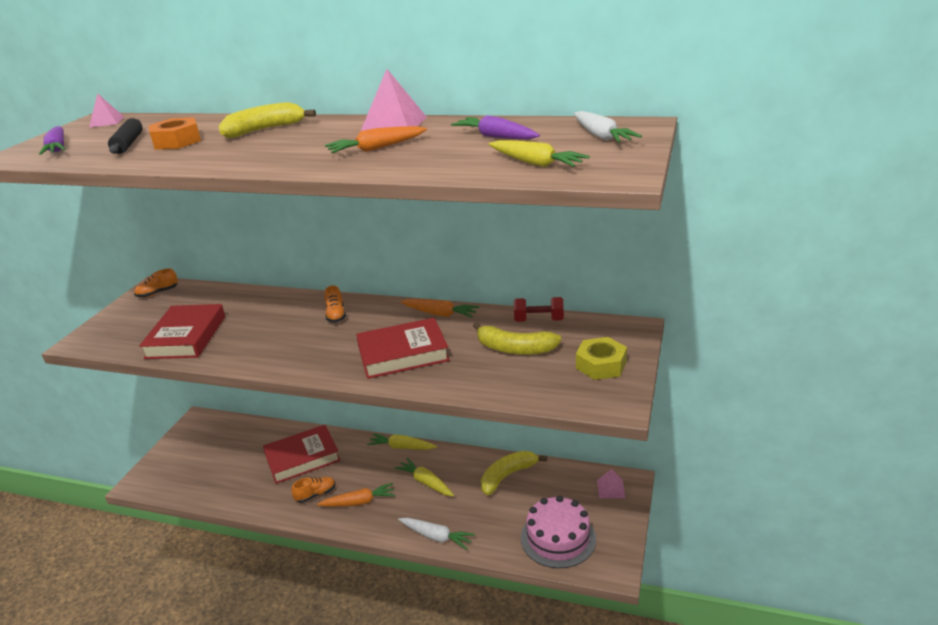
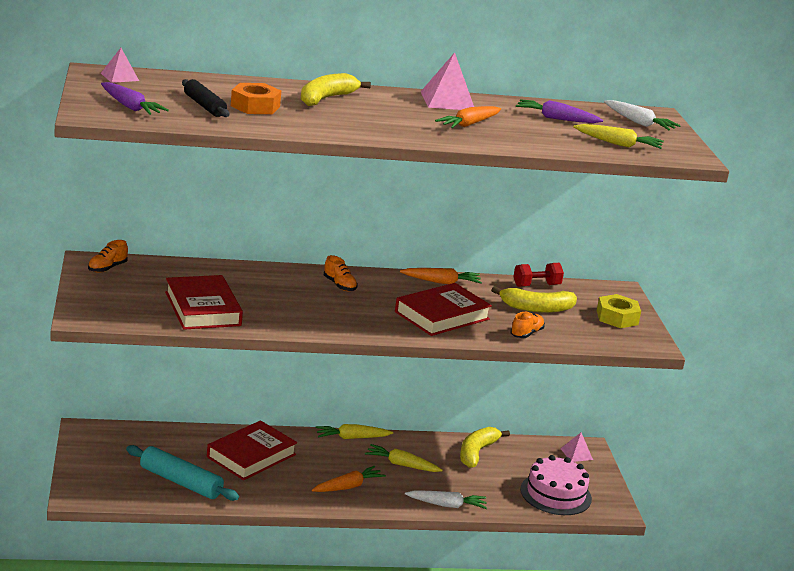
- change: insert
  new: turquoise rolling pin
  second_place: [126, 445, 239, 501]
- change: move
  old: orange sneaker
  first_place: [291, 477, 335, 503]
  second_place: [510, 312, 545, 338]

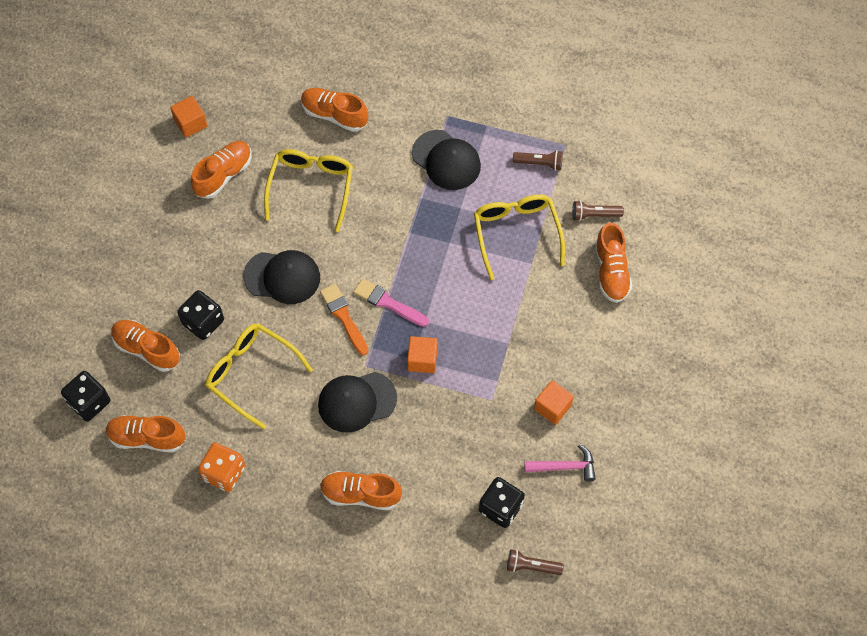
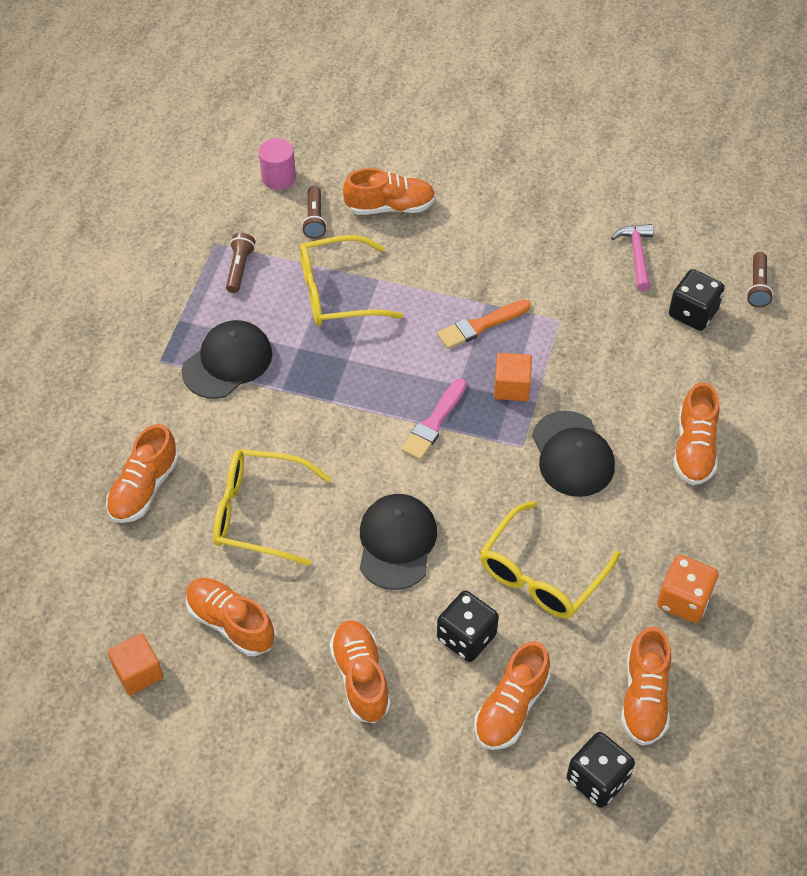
- change: delete
  old: orange cube
  first_place: [534, 380, 574, 425]
- change: insert
  new: pink solid cylinder
  second_place: [259, 138, 296, 190]
- change: insert
  new: orange sneaker
  second_place: [329, 620, 391, 723]
- change: move
  old: orange paint brush
  first_place: [320, 284, 368, 355]
  second_place: [437, 299, 531, 349]

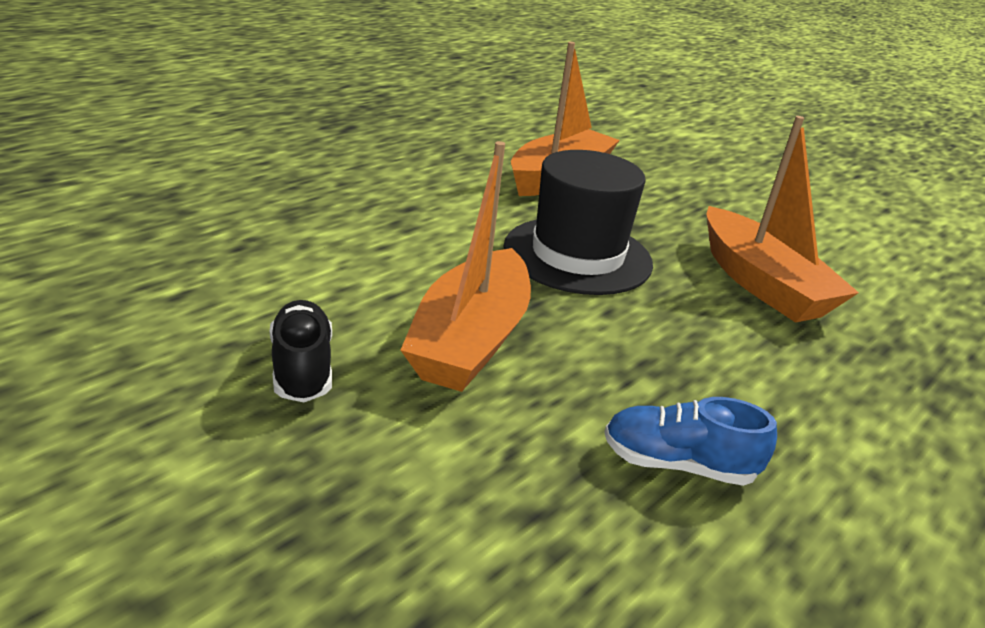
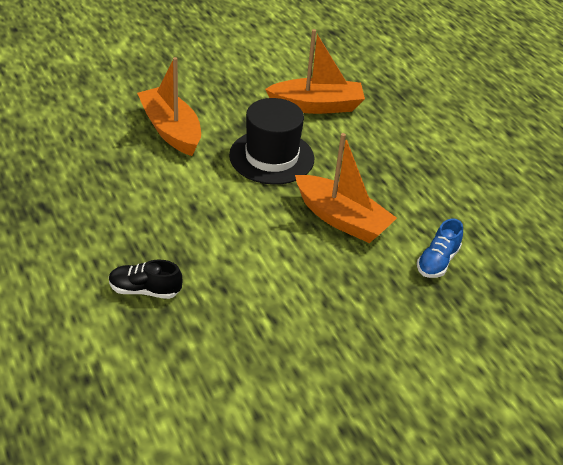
- change: move
  old: jet-black sneaker
  first_place: [270, 300, 332, 402]
  second_place: [109, 259, 183, 299]
- change: move
  old: royal blue sneaker
  first_place: [604, 397, 777, 486]
  second_place: [417, 219, 463, 278]

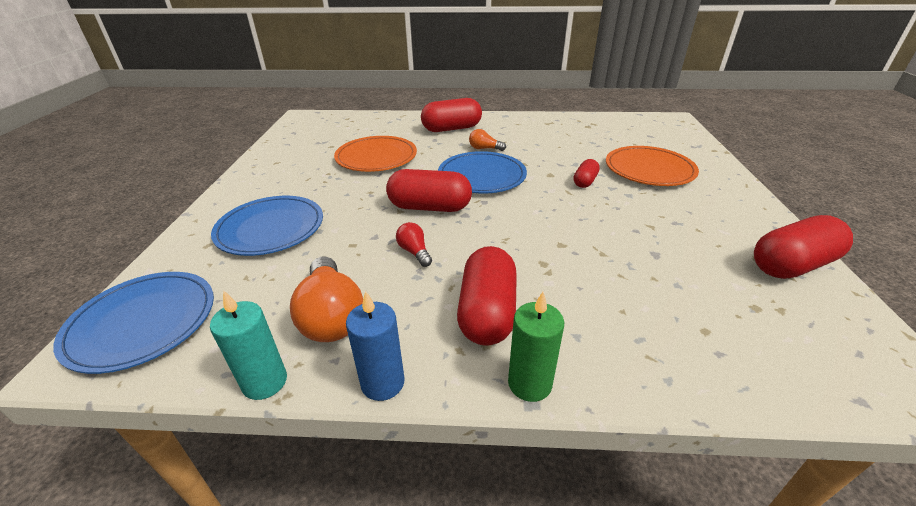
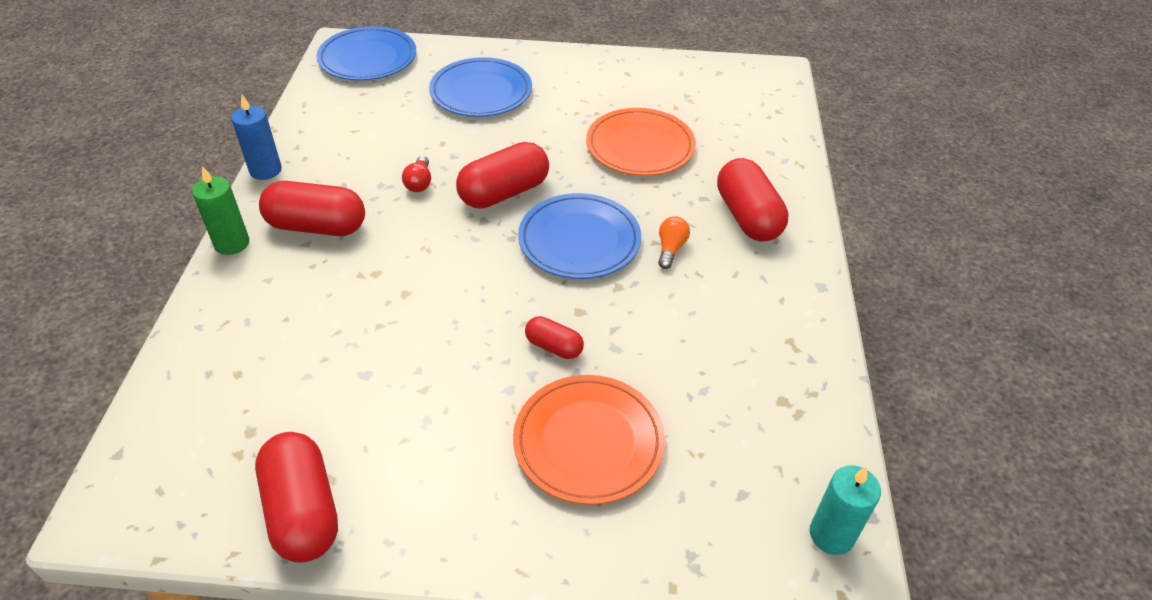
- change: delete
  old: orange light bulb
  first_place: [290, 257, 363, 342]
- change: move
  old: turquoise candle
  first_place: [210, 291, 287, 400]
  second_place: [810, 465, 881, 555]
- change: rotate
  old: red pill shape
  first_place: [386, 169, 472, 212]
  second_place: [456, 142, 549, 209]
  degrees: 45
- change: rotate
  old: red light bulb
  first_place: [396, 222, 432, 267]
  second_place: [402, 156, 431, 192]
  degrees: 120

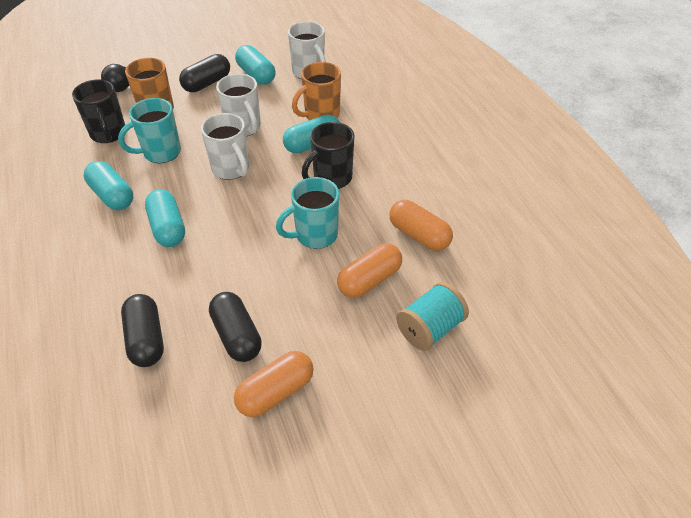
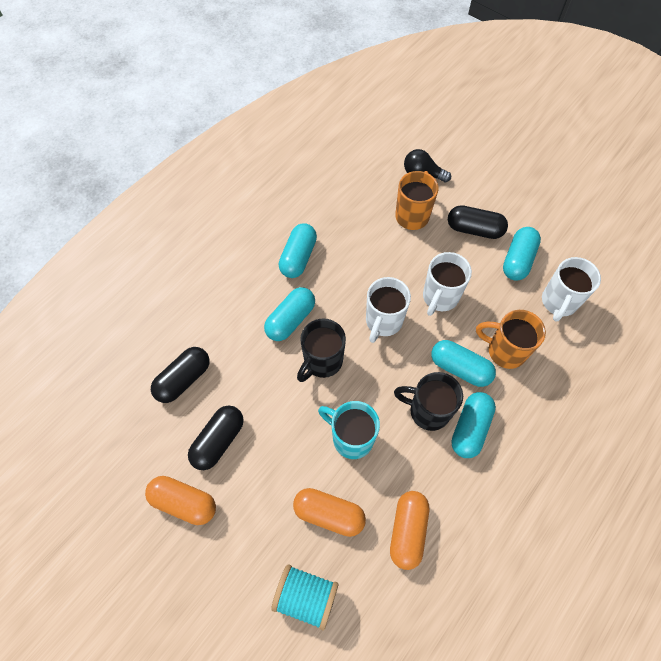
- change: delete
  old: turquoise tea mug
  first_place: [118, 98, 181, 163]
- change: insert
  new: turquoise pill shape
  second_place: [451, 392, 496, 458]
- change: move
  old: jet-black tea mug
  first_place: [72, 79, 125, 143]
  second_place: [297, 318, 346, 382]

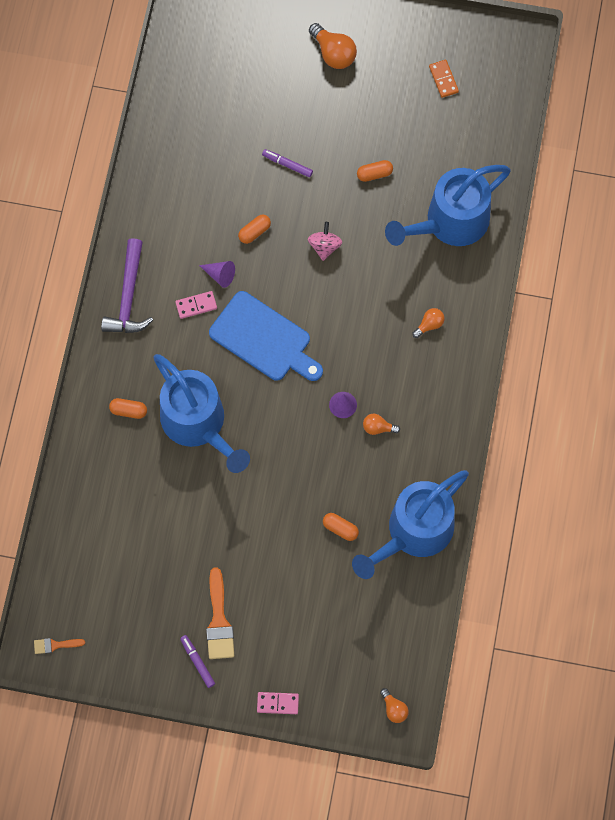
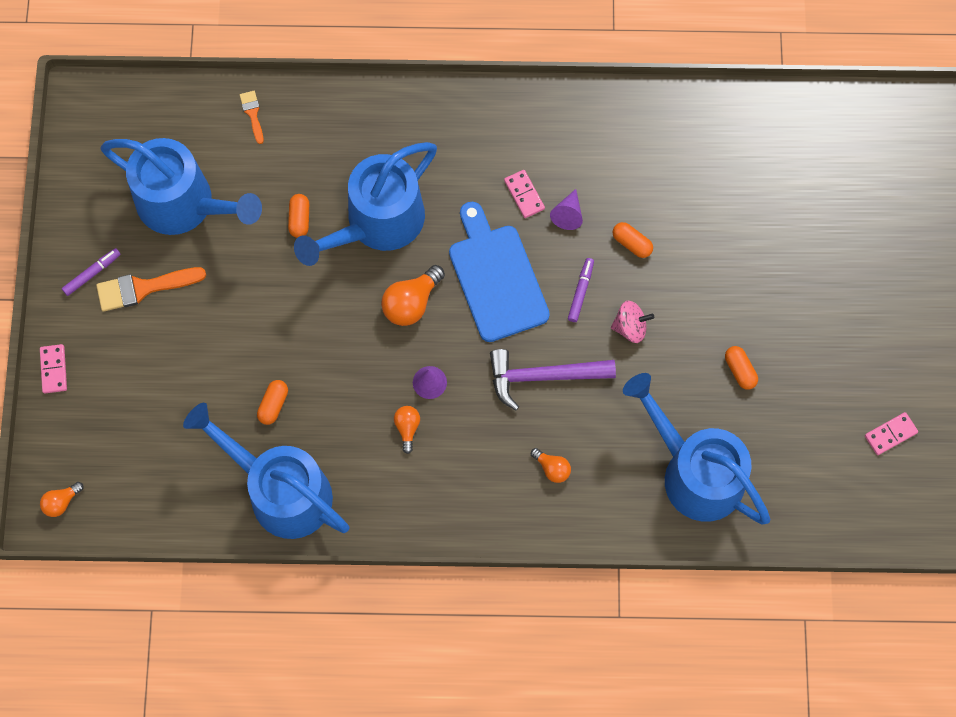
- change: insert
  new: royal blue watering can
  second_place: [100, 138, 262, 235]
- change: move
  old: orange paint brush
  first_place: [34, 638, 85, 654]
  second_place: [240, 91, 264, 144]
- change: move
  old: royal purple claw hammer
  first_place: [101, 238, 153, 333]
  second_place: [490, 349, 616, 410]
- change: move
  old: orange pill shape
  first_place: [109, 398, 147, 419]
  second_place: [288, 194, 309, 238]
- change: move
  old: royal purple marker pen
  first_place: [262, 149, 313, 177]
  second_place: [568, 258, 594, 322]
- change: move
  old: orange light bulb
  first_place: [309, 23, 357, 69]
  second_place: [381, 265, 445, 326]
- change: recolor
  old: orange domino tile
  new: pink domino tile
  first_place: [429, 60, 459, 98]
  second_place: [865, 412, 918, 455]
- change: rotate
  old: royal blue bread board
  first_place: [209, 291, 323, 381]
  second_place: [449, 201, 550, 342]
  degrees: 135

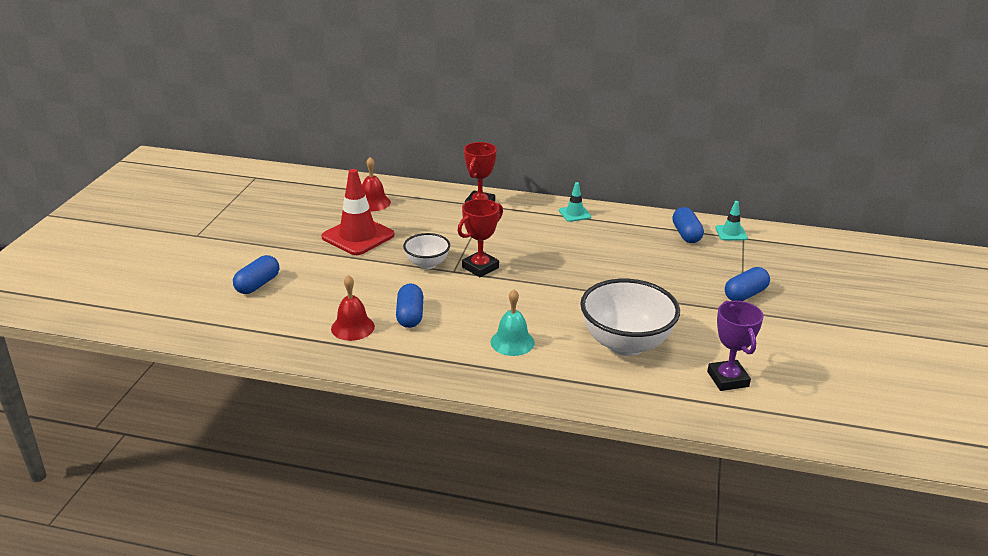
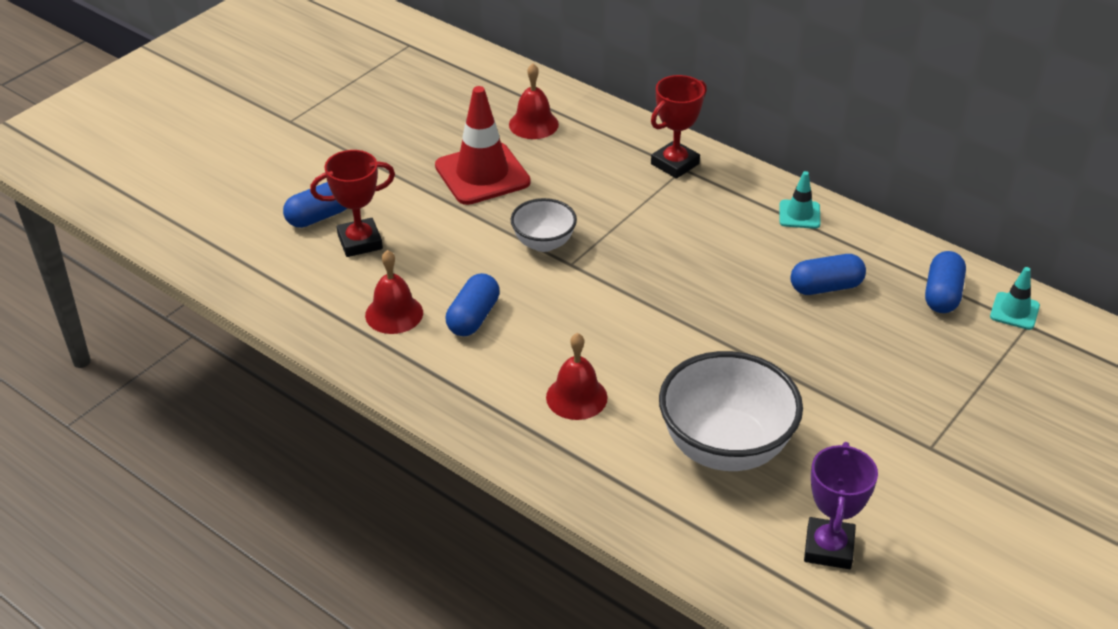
- change: move
  old: red prize cup
  first_place: [457, 199, 503, 277]
  second_place: [310, 150, 395, 257]
- change: move
  old: royal blue pill shape
  first_place: [725, 267, 770, 301]
  second_place: [791, 254, 866, 295]
- change: recolor
  old: turquoise school bell
  new: red school bell
  first_place: [490, 289, 535, 356]
  second_place: [546, 333, 608, 420]

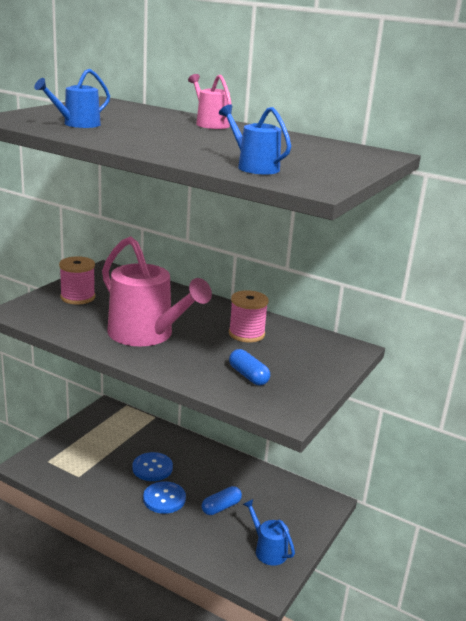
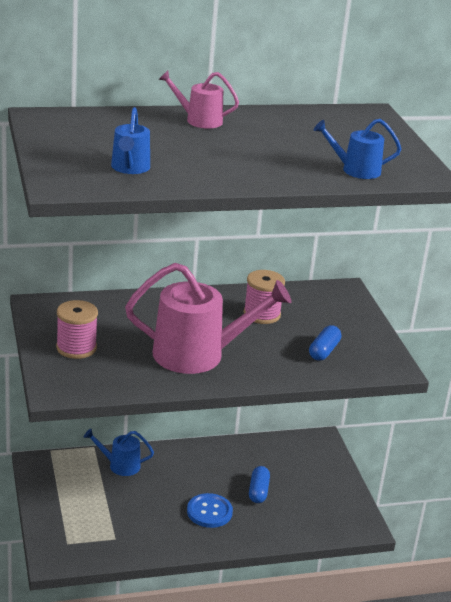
- change: delete
  old: royal blue sewing button
  first_place: [133, 452, 173, 481]
- change: move
  old: royal blue watering can
  first_place: [243, 499, 295, 566]
  second_place: [84, 428, 154, 476]
- change: rotate
  old: royal blue pill shape
  first_place: [229, 349, 270, 385]
  second_place: [309, 325, 341, 361]
  degrees: -75

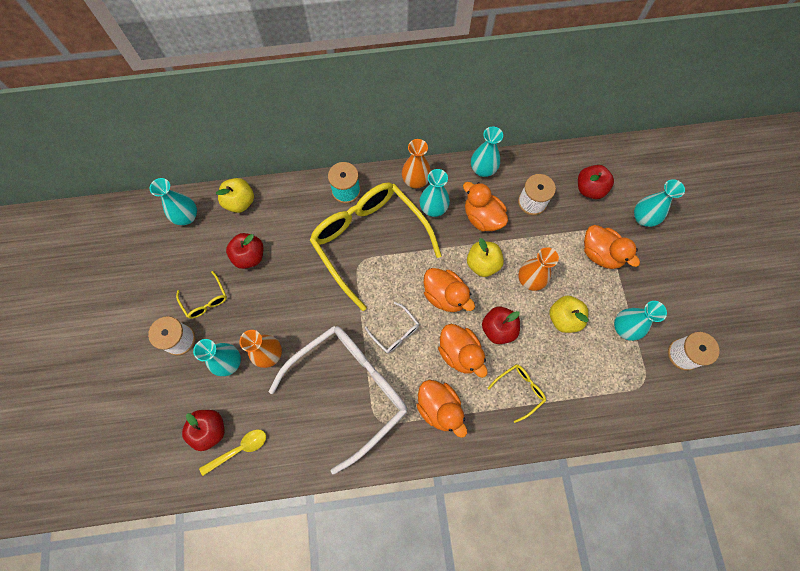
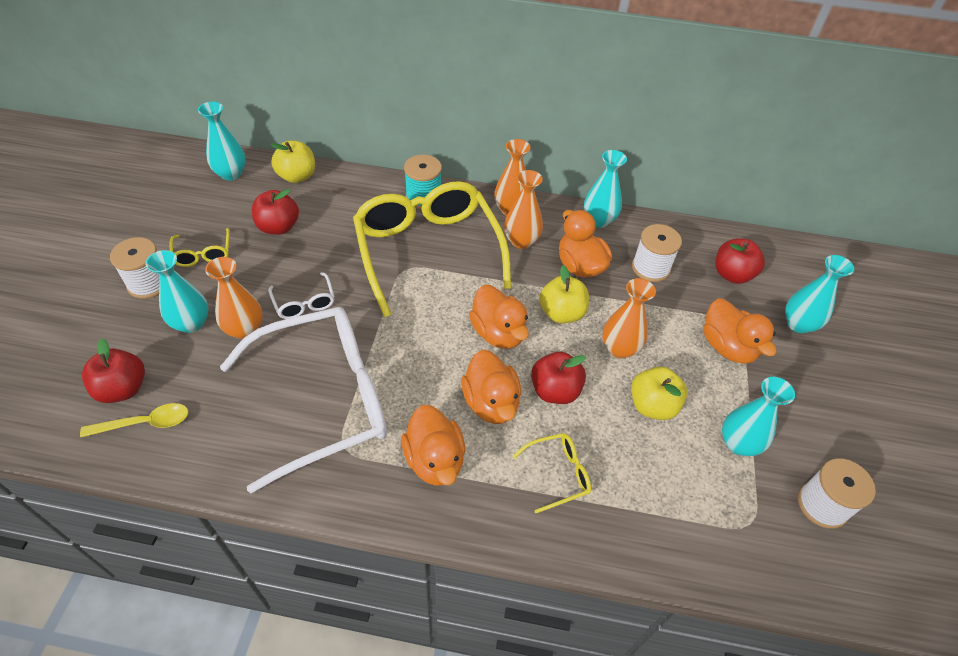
- change: move
  old: snow-white eyeglasses
  first_place: [365, 302, 419, 353]
  second_place: [268, 272, 335, 319]
- change: recolor
  old: turquoise vase
  new: orange vase
  first_place: [420, 169, 450, 217]
  second_place: [504, 170, 543, 249]

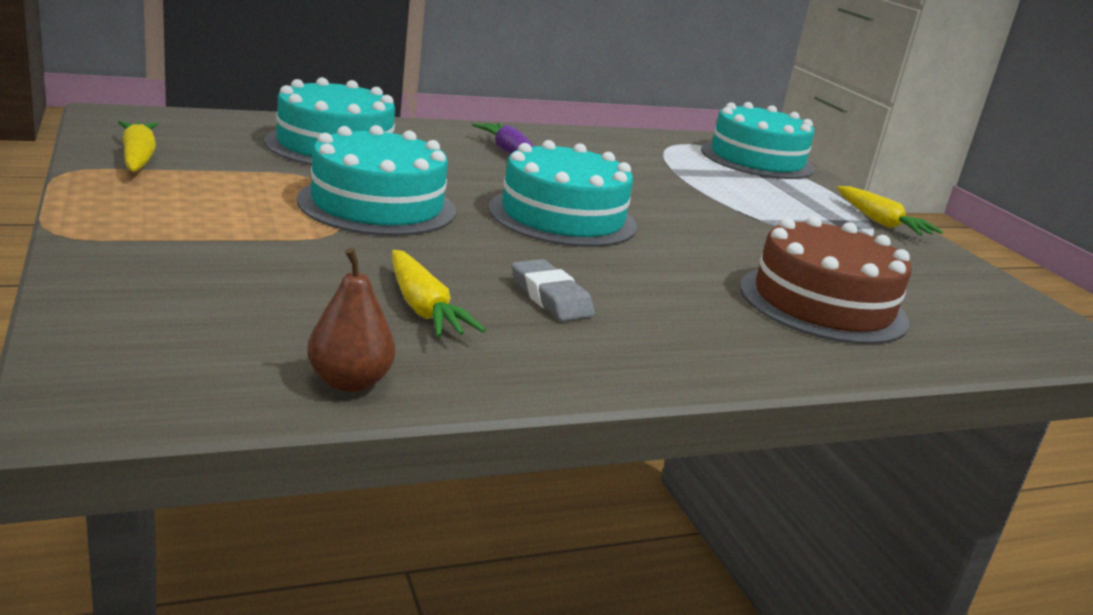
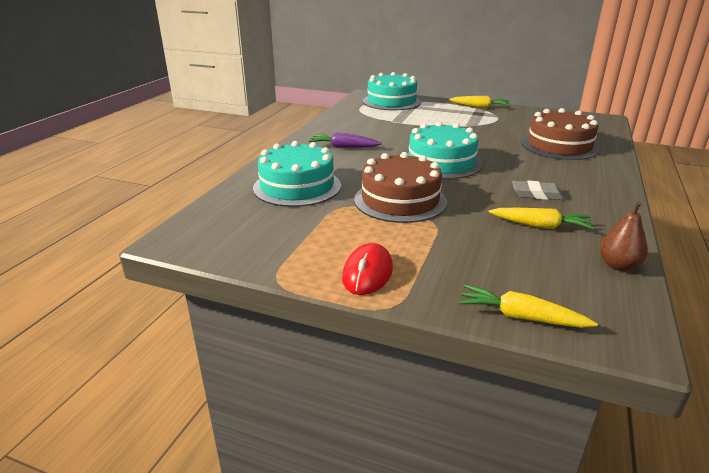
- change: insert
  new: red PC mouse
  second_place: [342, 243, 393, 295]
- change: move
  old: golden carrot
  first_place: [118, 121, 158, 171]
  second_place: [459, 285, 598, 328]
- change: recolor
  old: turquoise gateau
  new: russet gateau
  first_place: [297, 125, 456, 236]
  second_place: [354, 152, 447, 223]

